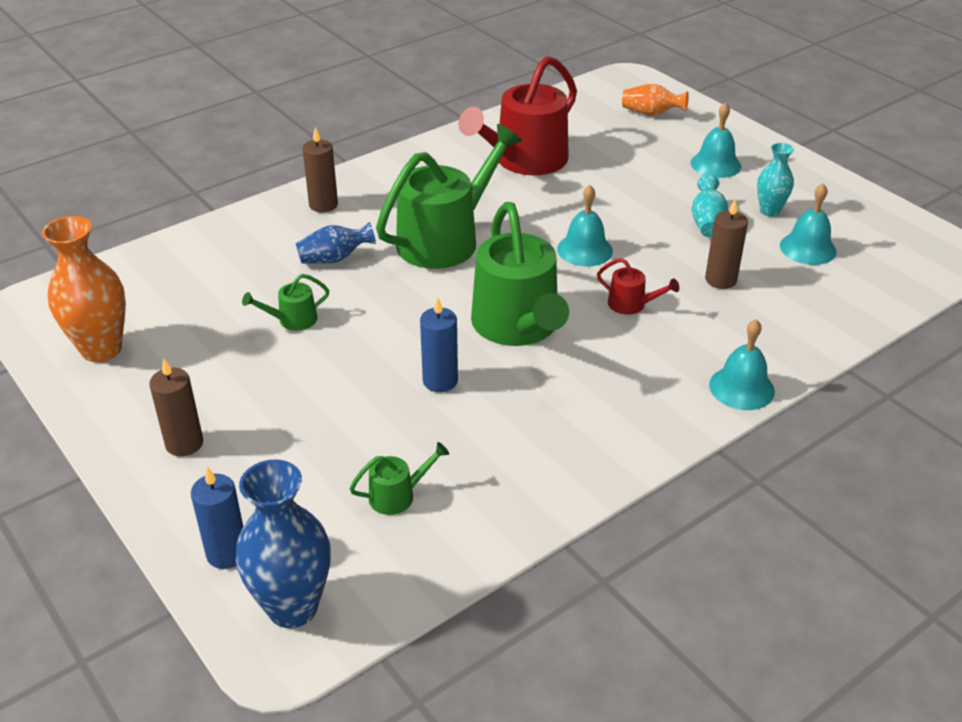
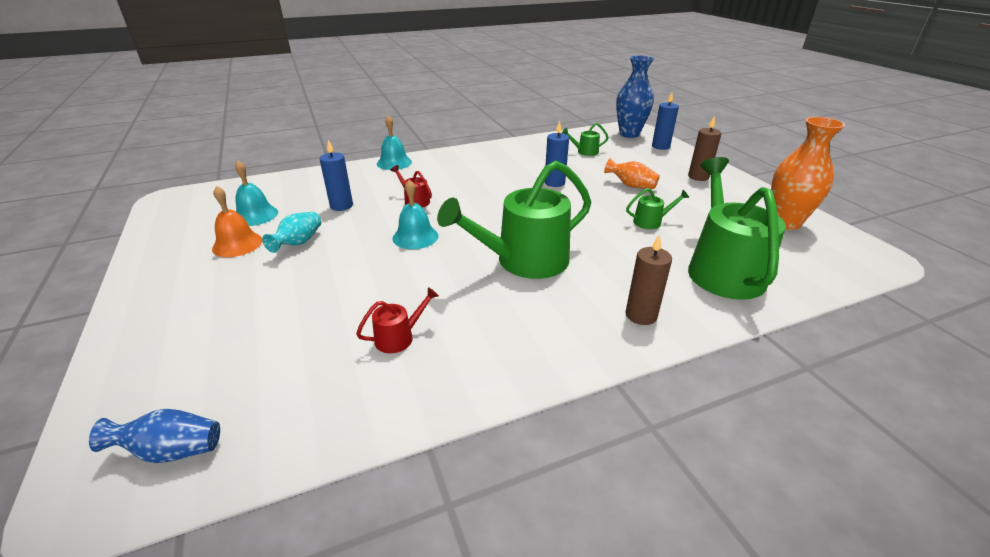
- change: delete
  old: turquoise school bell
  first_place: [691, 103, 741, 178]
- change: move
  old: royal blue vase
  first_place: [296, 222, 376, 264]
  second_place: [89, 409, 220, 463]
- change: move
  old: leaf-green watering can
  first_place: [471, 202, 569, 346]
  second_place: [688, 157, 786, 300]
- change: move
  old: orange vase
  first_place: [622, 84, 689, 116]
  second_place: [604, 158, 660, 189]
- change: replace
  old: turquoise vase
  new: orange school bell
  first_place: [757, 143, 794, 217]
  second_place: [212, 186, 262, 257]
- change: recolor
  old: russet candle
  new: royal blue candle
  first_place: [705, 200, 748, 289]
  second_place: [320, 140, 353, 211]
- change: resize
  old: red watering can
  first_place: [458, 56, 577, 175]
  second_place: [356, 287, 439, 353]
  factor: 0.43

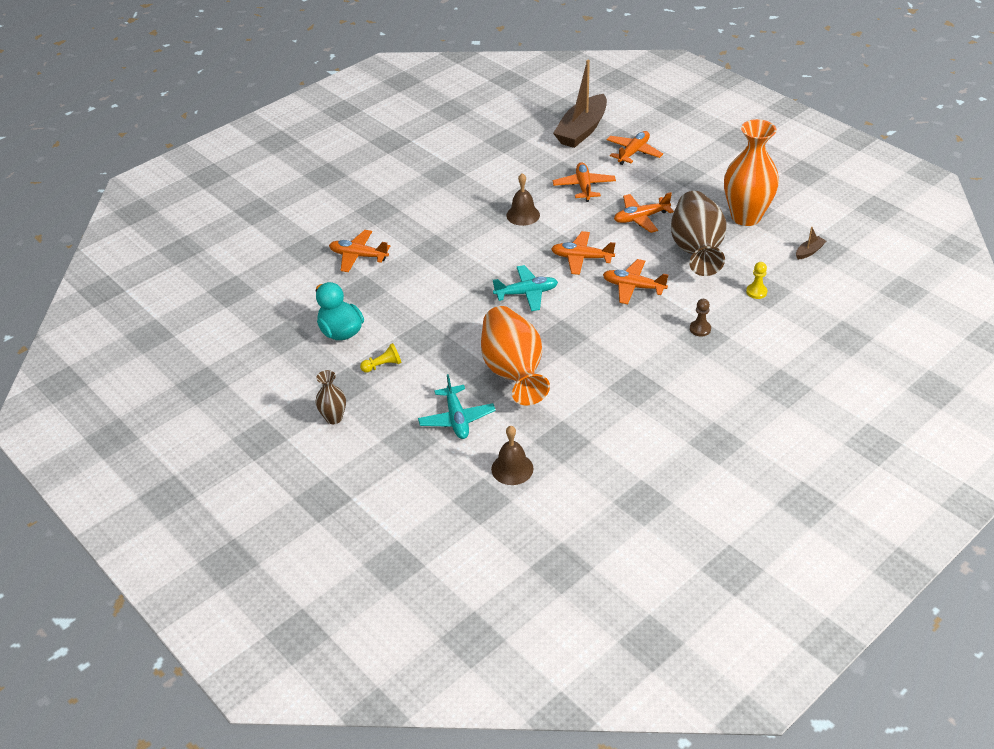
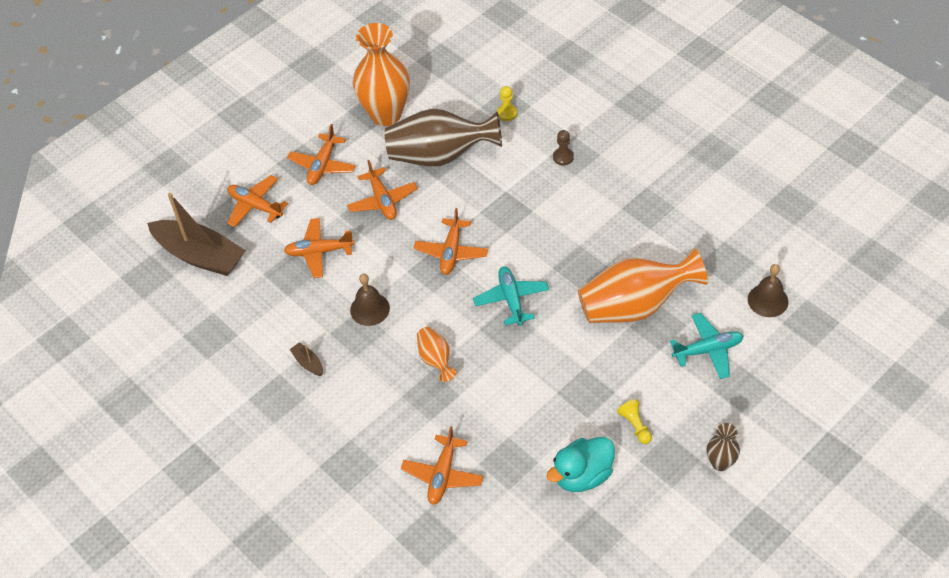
- change: insert
  new: orange vase
  second_place: [417, 327, 457, 382]
- change: move
  old: orange plane
  first_place: [603, 259, 669, 304]
  second_place: [287, 124, 356, 185]
- change: move
  old: russet toy boat
  first_place: [796, 227, 826, 259]
  second_place: [289, 342, 323, 376]

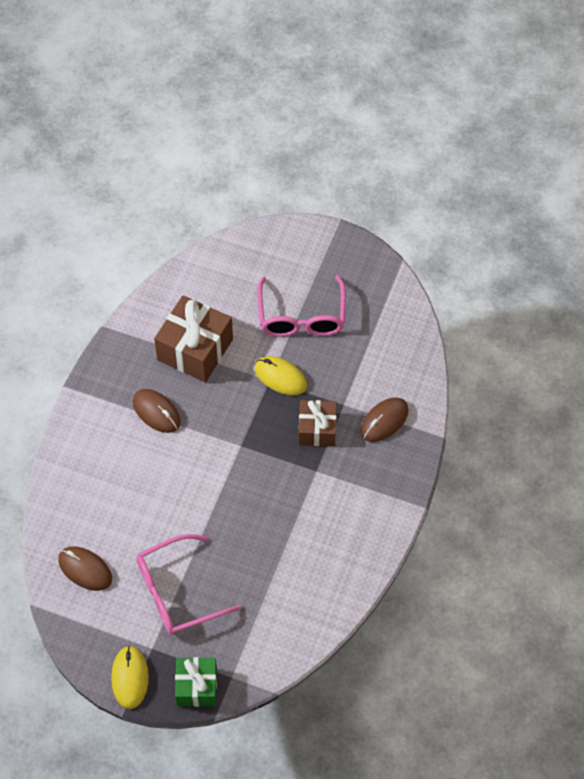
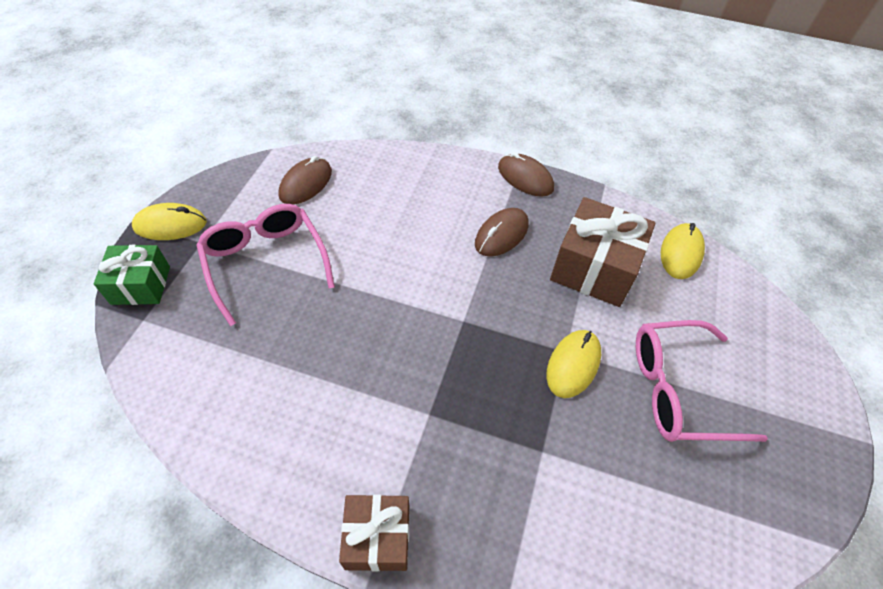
- change: insert
  new: golden PC mouse
  second_place: [661, 223, 705, 279]
- change: move
  old: russet wrapped gift
  first_place: [299, 400, 336, 447]
  second_place: [339, 495, 409, 571]
- change: move
  old: russet PC mouse
  first_place: [361, 398, 409, 442]
  second_place: [498, 152, 554, 197]

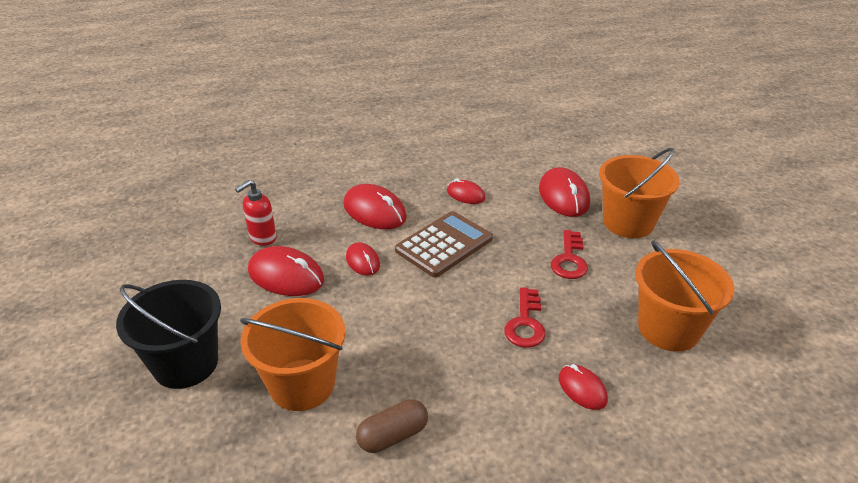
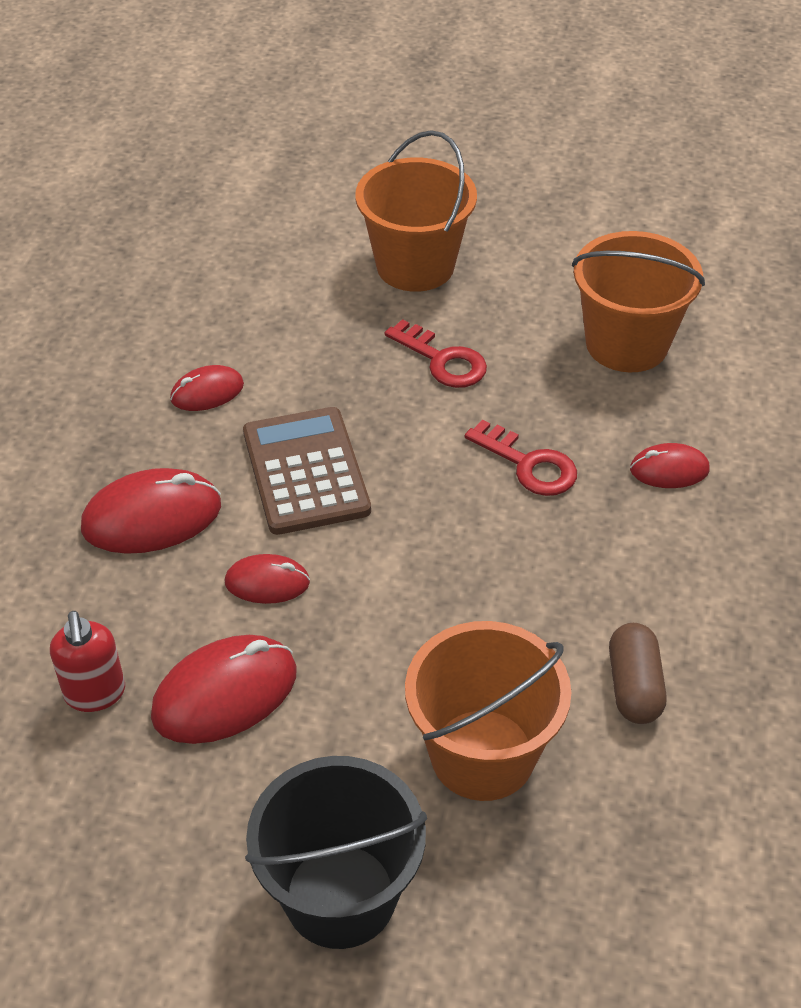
- change: delete
  old: red PC mouse
  first_place: [539, 167, 590, 217]

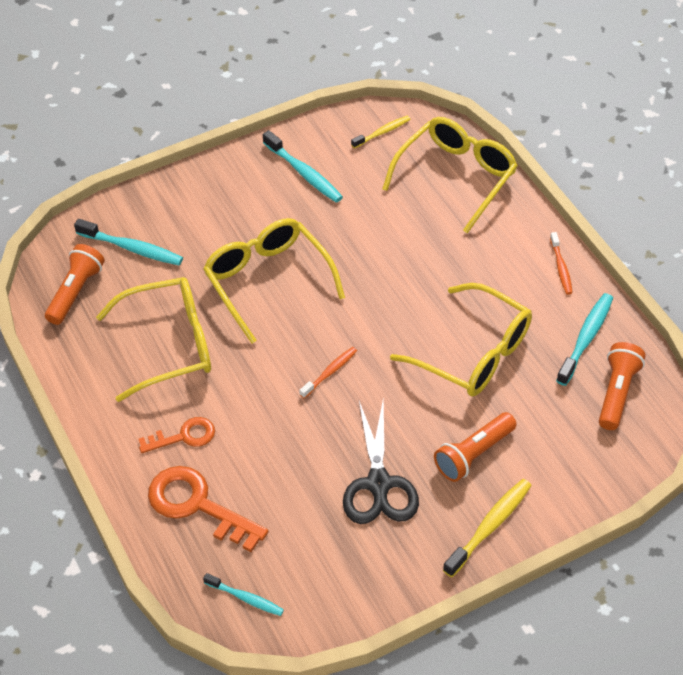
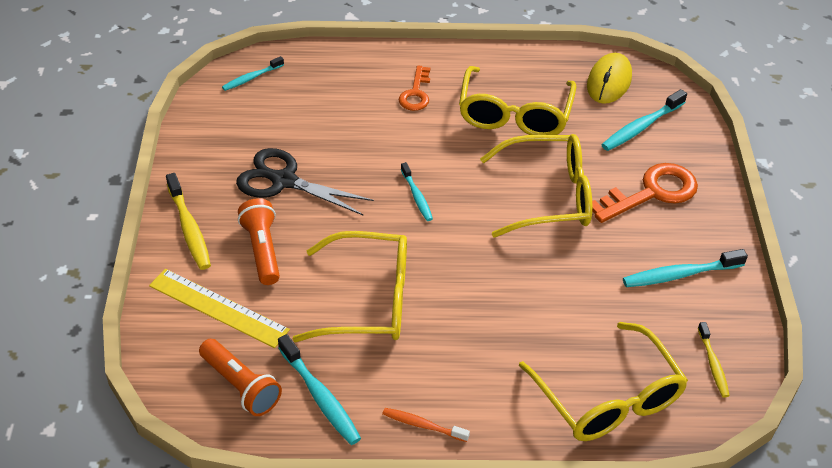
- change: insert
  new: golden measuring stick
  second_place: [149, 269, 290, 348]
- change: move
  old: orange key
  first_place: [148, 466, 269, 552]
  second_place: [592, 163, 698, 223]
- change: replace
  old: orange torch
  new: golden PC mouse
  first_place: [45, 244, 105, 325]
  second_place: [587, 53, 632, 104]
- change: recolor
  old: orange dental brush
  new: turquoise dental brush
  first_place: [299, 347, 357, 398]
  second_place: [401, 162, 433, 221]
- change: rotate
  old: golden eyeglasses
  first_place: [390, 283, 532, 397]
  second_place: [292, 231, 407, 342]
  degrees: -150

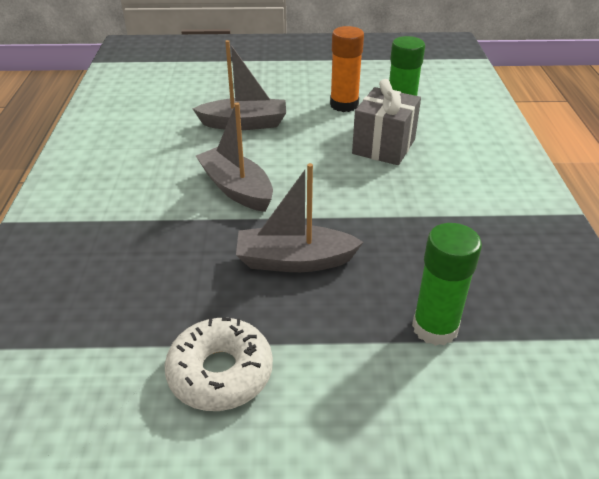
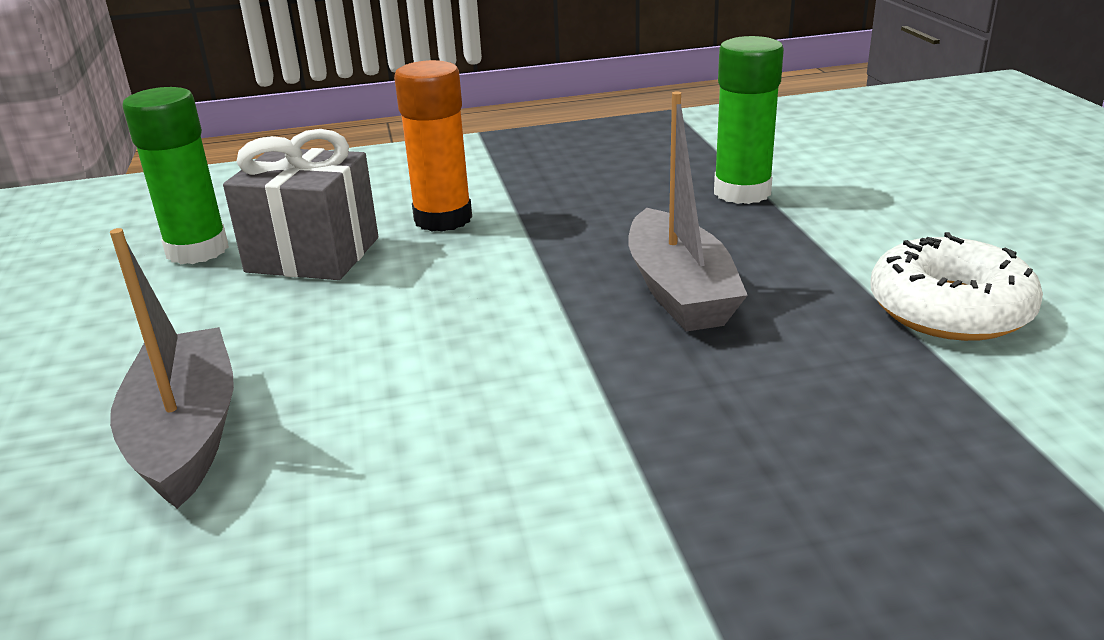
- change: delete
  old: gray toy boat
  first_place: [196, 102, 273, 212]
- change: move
  old: orange stick of glue
  first_place: [330, 26, 364, 112]
  second_place: [394, 60, 472, 232]

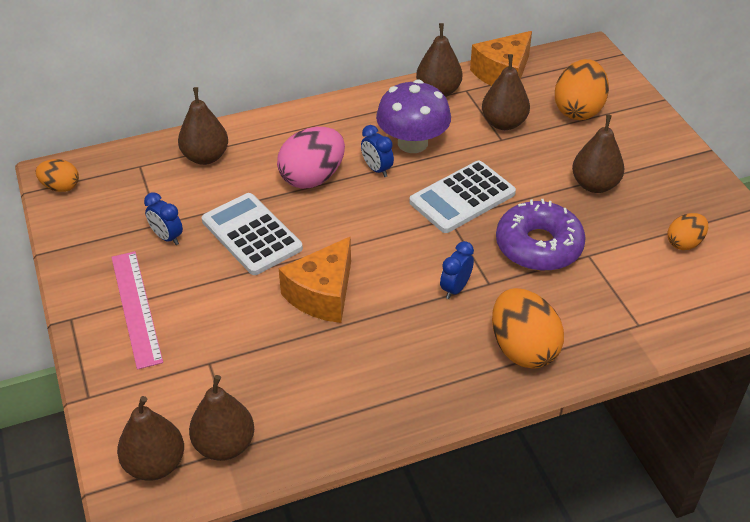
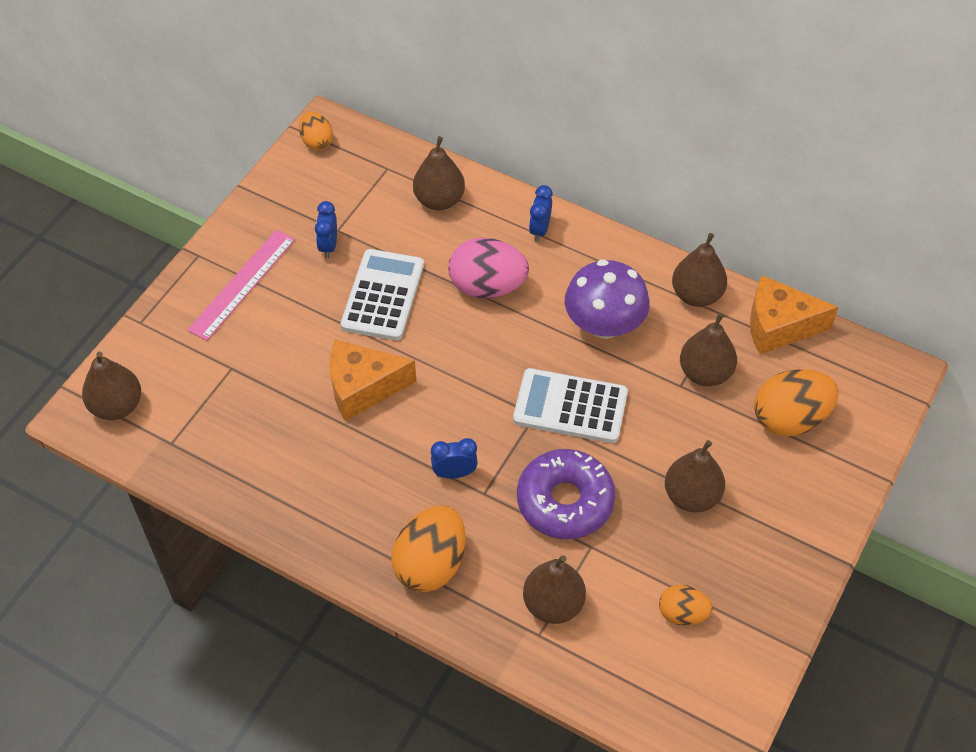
- change: move
  old: russet toy pear
  first_place: [189, 375, 254, 461]
  second_place: [523, 555, 586, 624]
- change: move
  old: royal blue clock
  first_place: [361, 125, 394, 177]
  second_place: [529, 185, 553, 242]

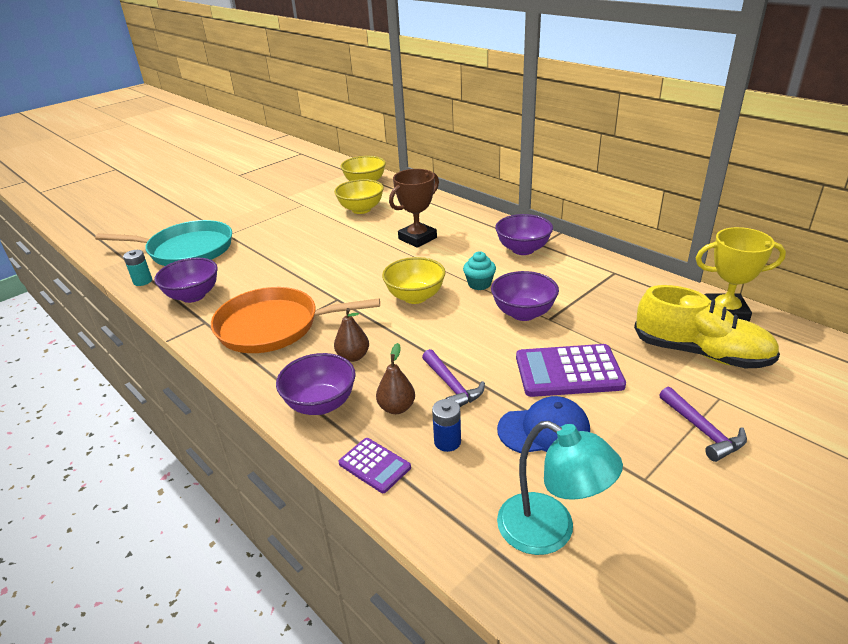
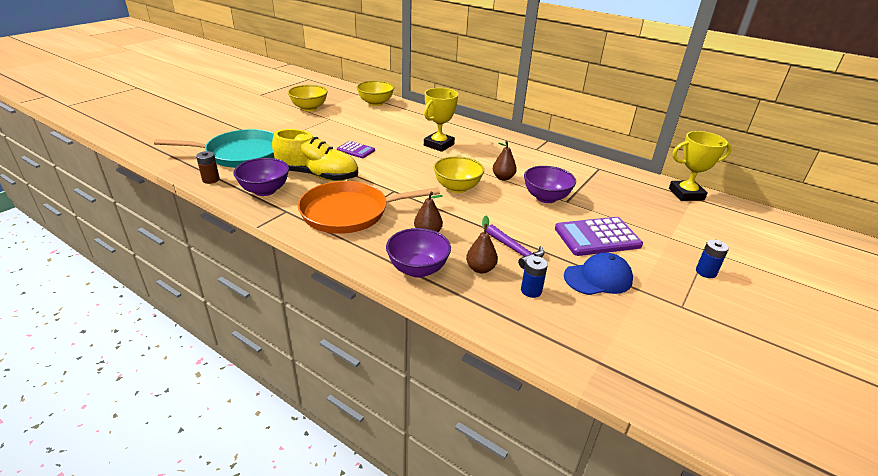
- change: delete
  old: royal purple serving bowl
  first_place: [495, 214, 553, 255]
- change: delete
  old: turquoise lamp
  first_place: [497, 421, 623, 555]
- change: move
  old: golden serving bowl
  first_place: [334, 179, 384, 214]
  second_place: [288, 85, 328, 111]
- change: move
  old: royal purple calculator
  first_place: [338, 438, 411, 493]
  second_place: [337, 141, 375, 158]
- change: move
  old: golden sneaker
  first_place: [634, 285, 780, 368]
  second_place: [272, 129, 358, 181]
- change: replace
  old: turquoise muffin
  new: russet toy pear
  first_place: [463, 251, 496, 290]
  second_place: [493, 141, 517, 181]
- change: replace
  old: royal purple claw hammer
  new: royal blue AA battery
  first_place: [659, 387, 747, 462]
  second_place: [696, 239, 729, 278]
- change: recolor
  old: turquoise AA battery
  new: russet AA battery
  first_place: [123, 250, 152, 286]
  second_place: [196, 151, 220, 184]
- change: recolor
  old: russet prize cup
  new: golden prize cup
  first_place: [389, 169, 439, 248]
  second_place: [424, 88, 458, 152]

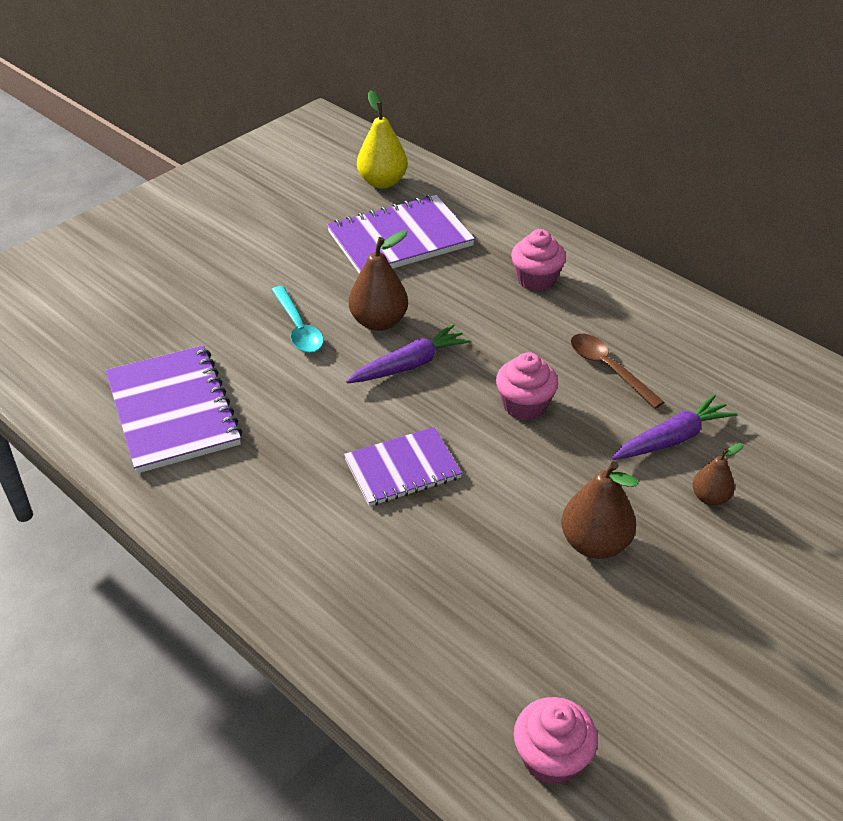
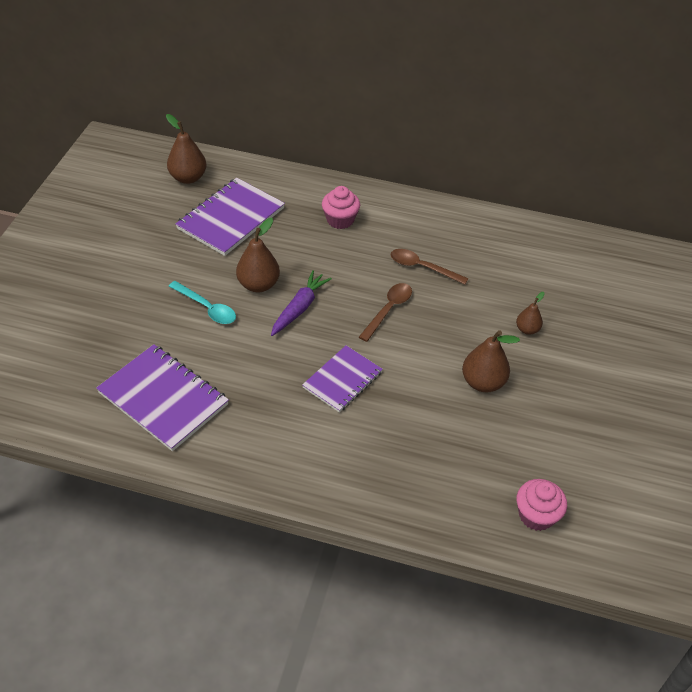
- change: delete
  old: royal purple carrot
  first_place: [612, 394, 737, 460]
- change: replace
  old: pink muffin
  new: russet teaspoon
  first_place: [496, 352, 558, 420]
  second_place: [359, 283, 412, 342]
- change: recolor
  old: golden toy pear
  new: russet toy pear
  first_place: [357, 90, 408, 189]
  second_place: [166, 114, 206, 184]

